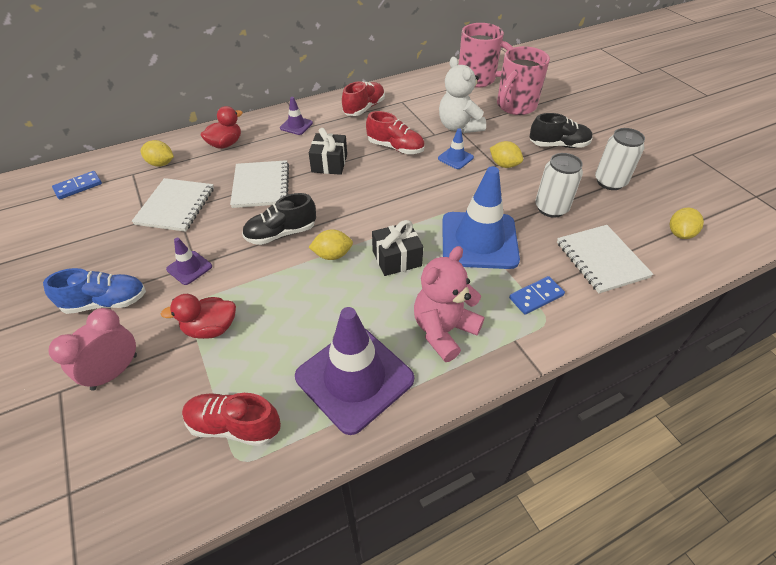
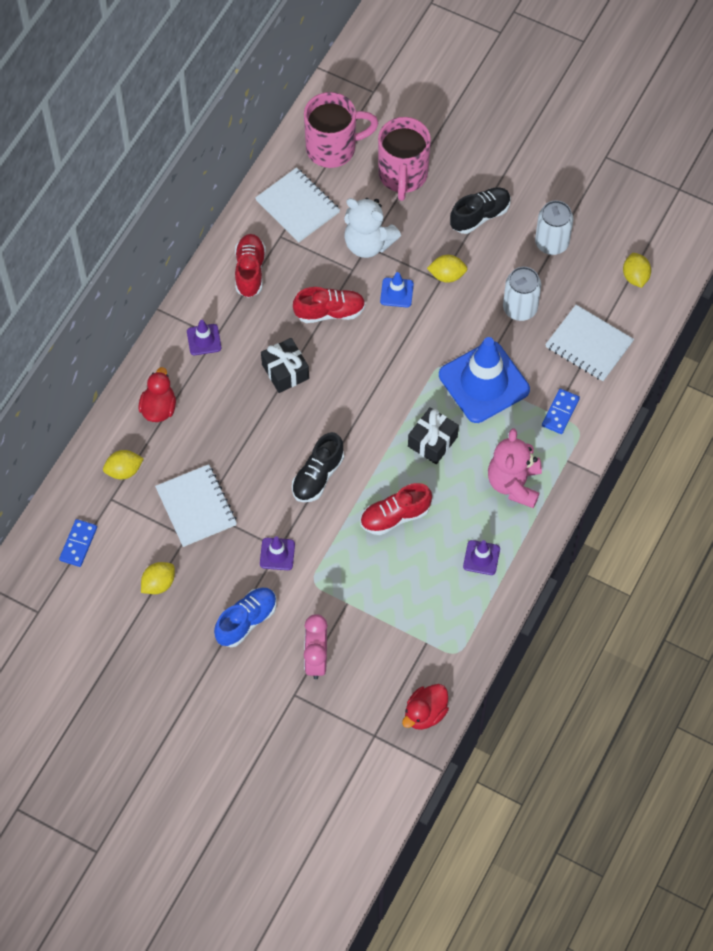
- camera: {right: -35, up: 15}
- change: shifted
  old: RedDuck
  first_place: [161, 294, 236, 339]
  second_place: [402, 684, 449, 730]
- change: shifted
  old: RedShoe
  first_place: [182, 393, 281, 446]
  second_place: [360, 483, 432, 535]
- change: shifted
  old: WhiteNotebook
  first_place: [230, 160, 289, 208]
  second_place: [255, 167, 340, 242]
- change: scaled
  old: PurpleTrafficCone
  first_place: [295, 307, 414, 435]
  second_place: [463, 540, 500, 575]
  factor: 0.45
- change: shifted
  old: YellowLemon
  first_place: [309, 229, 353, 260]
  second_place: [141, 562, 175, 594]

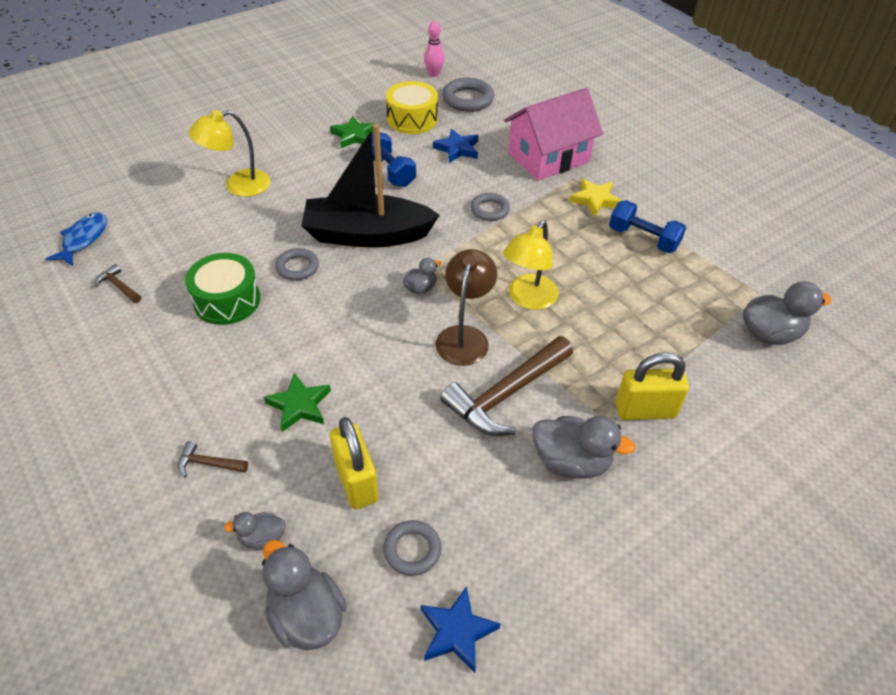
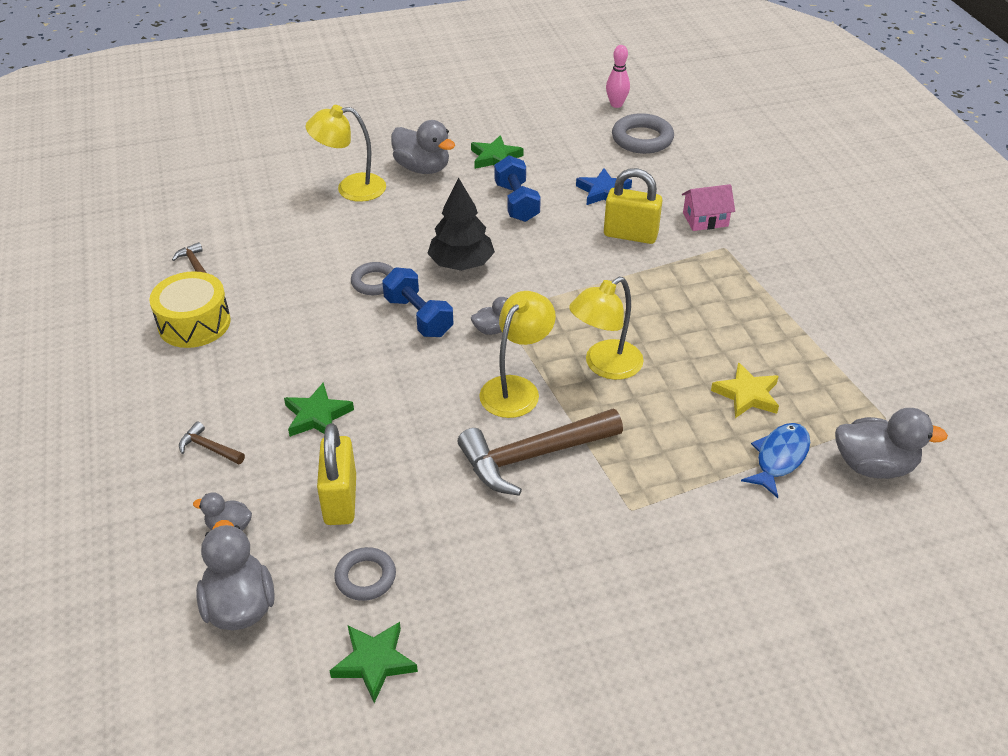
- camera: {right: 20, up: -5}
- change: shifted
  old: BlueFish
  first_place: [46, 213, 107, 266]
  second_place: [741, 423, 810, 498]
- change: gone
  old: GreenDrum
  first_place: [185, 253, 260, 325]
- change: swapped
  old: BlackBoat
  new: BlackTree
  first_place: [301, 124, 440, 248]
  second_place: [427, 178, 495, 271]
- change: shifted
  old: YellowDrum
  first_place: [386, 81, 438, 134]
  second_place: [149, 271, 231, 348]
- change: repainted
  old: BlueStar
  new: GreenStar
  first_place: [421, 586, 501, 673]
  second_place: [330, 622, 418, 703]
- change: repainted
  old: BrownLamp
  new: YellowLamp
  first_place: [436, 249, 497, 366]
  second_place: [479, 291, 556, 418]
- change: gone
  old: GreyRing
  first_place: [470, 193, 510, 221]
- change: scaled
  old: PinkHouse
  first_place: [504, 88, 603, 181]
  second_place: [682, 184, 735, 231]
  factor: 0.49
- change: shifted
  old: GreyDuck
  first_place: [532, 416, 636, 479]
  second_place: [391, 120, 455, 174]
- change: shifted
  old: YellowStar
  first_place: [569, 178, 621, 217]
  second_place: [711, 362, 779, 418]
- change: shifted
  old: BlueDumbbell
  first_place: [609, 200, 686, 253]
  second_place: [382, 267, 453, 337]
- change: shifted
  old: YellowPadlock
  first_place: [616, 352, 689, 420]
  second_place: [604, 168, 663, 244]

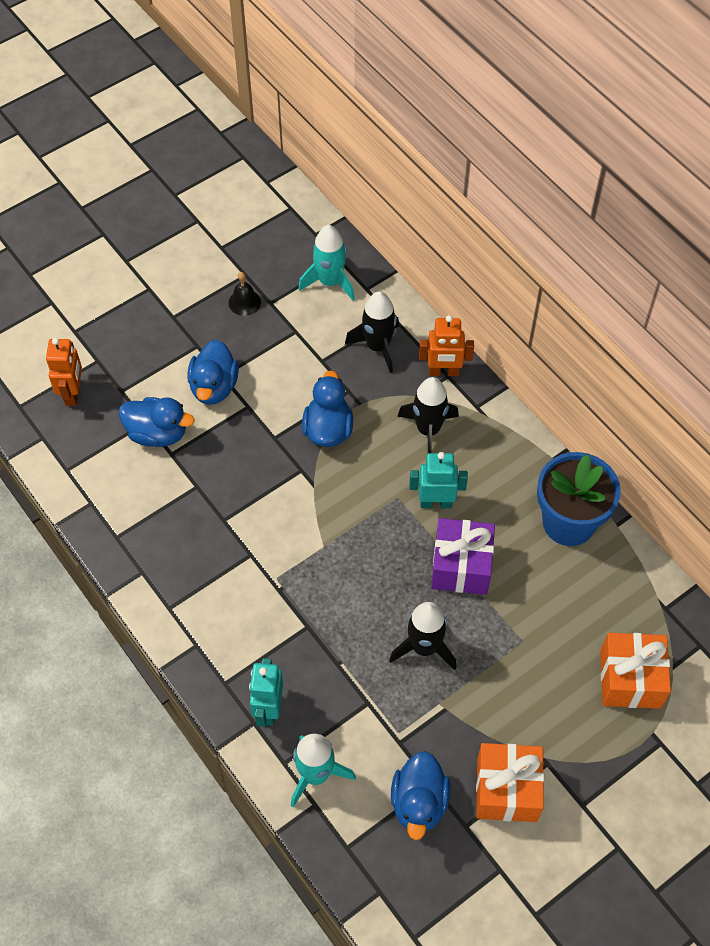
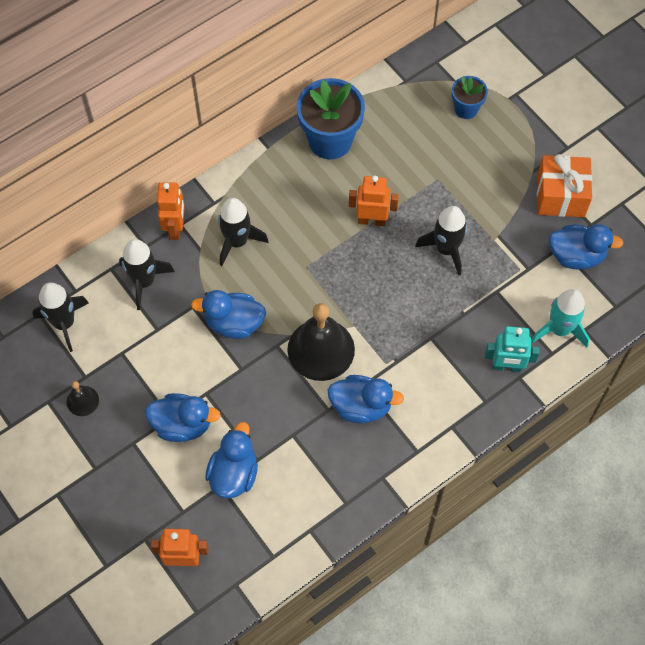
- camera: {right: -90, up: 5}
- change: repainted
  old: TurquoiseRocket
  new: BlackRocket
  first_place: [298, 225, 355, 301]
  second_place: [32, 282, 89, 352]
- change: gone
  old: TurquoiseRobot
  first_place: [410, 452, 468, 508]
- change: swapped
  old: PurpleGift
  new: OrangeRobot
  first_place: [431, 518, 495, 595]
  second_place: [349, 176, 399, 226]
- change: swapped
  old: OrangeGift
  new: BlueFlowerPot
  first_place: [600, 633, 671, 709]
  second_place: [452, 76, 488, 119]
- change: new
  new: BlackBell
  second_place: [287, 303, 355, 381]
- change: new
  new: BlueDuck
  second_place: [328, 375, 404, 423]

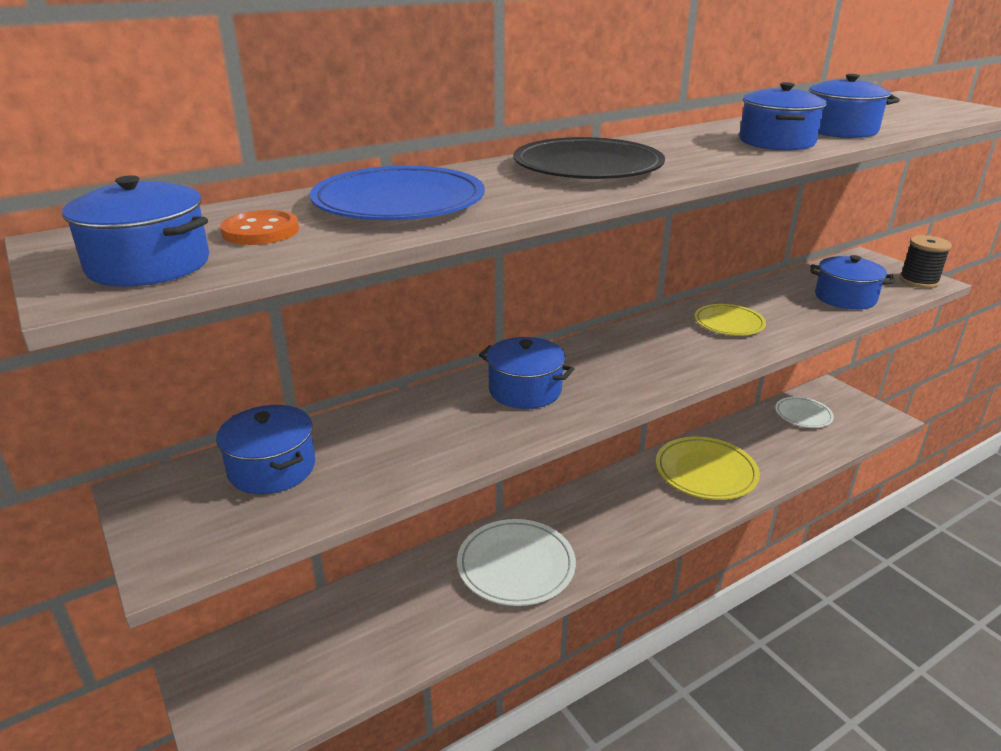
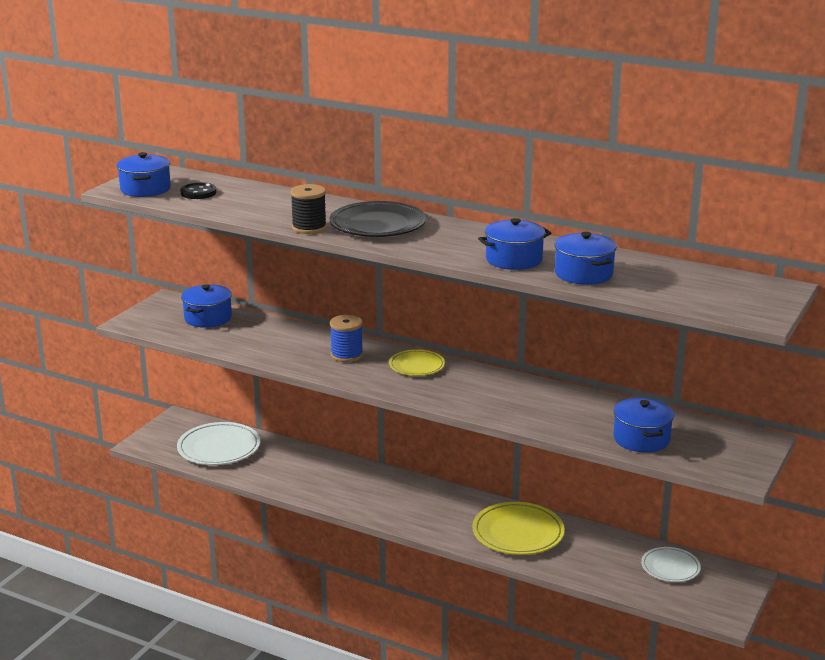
- camera: {right: 60, up: -5}
- change: repainted
  old: OrangeButton
  new: BlackButton
  first_place: [220, 210, 299, 245]
  second_place: [180, 183, 217, 199]
- change: gone
  old: BluePlate
  first_place: [310, 166, 485, 220]
- change: shifted
  old: WhitePlate
  first_place: [457, 519, 576, 606]
  second_place: [177, 422, 260, 465]
- change: swapped
  old: BluePot
  new: BlueSpool
  first_place: [479, 337, 574, 409]
  second_place: [330, 315, 363, 362]
- change: shifted
  old: YellowPlate
  first_place: [694, 304, 766, 336]
  second_place: [389, 349, 445, 376]
- change: shifted
  old: BlackSpool
  first_place: [899, 235, 952, 288]
  second_place: [290, 184, 327, 234]

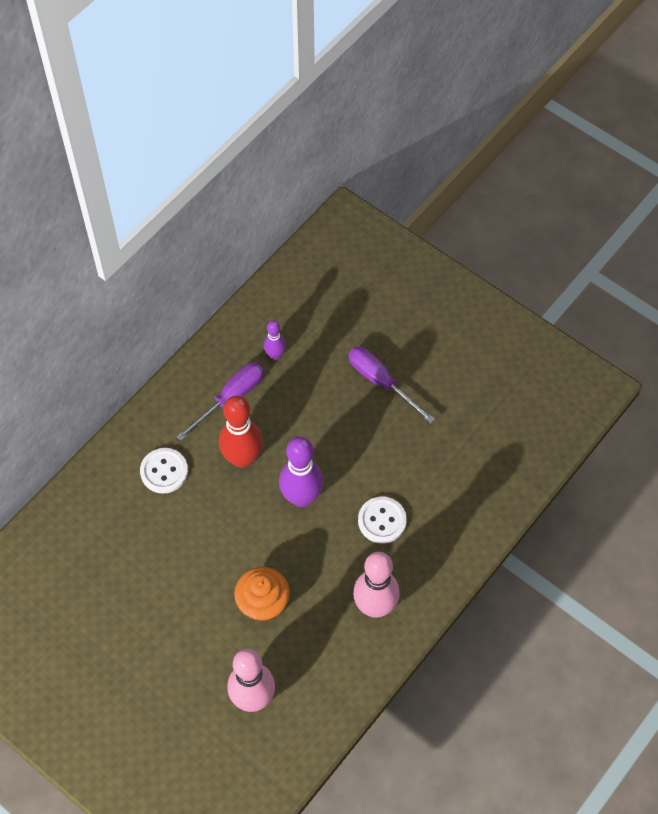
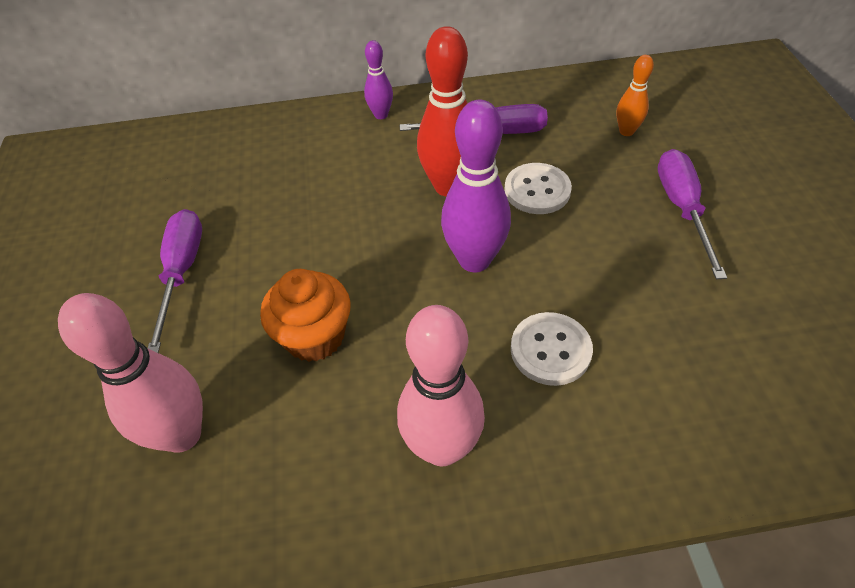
- camera: {right: 45, up: -10}
- change: shifted
  old: WhiteButton
  first_place: [140, 448, 188, 494]
  second_place: [504, 163, 572, 214]
- change: shifted
  old: PurpleBowlingPin
  first_place: [264, 320, 286, 360]
  second_place: [364, 40, 393, 119]
- change: new
  new: PurpleScrewdriver
  second_place: [148, 209, 202, 353]
- change: new
  new: OrangeBowlingPin
  second_place: [616, 55, 654, 136]

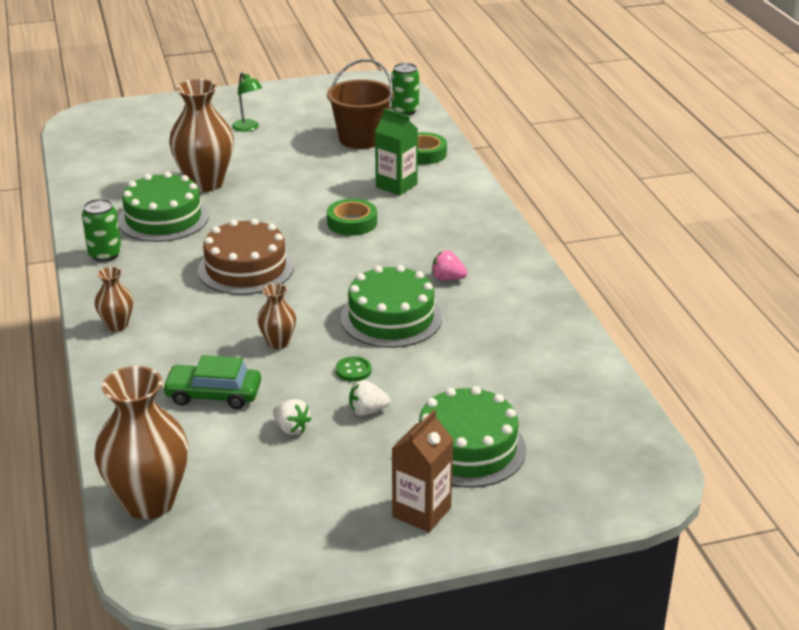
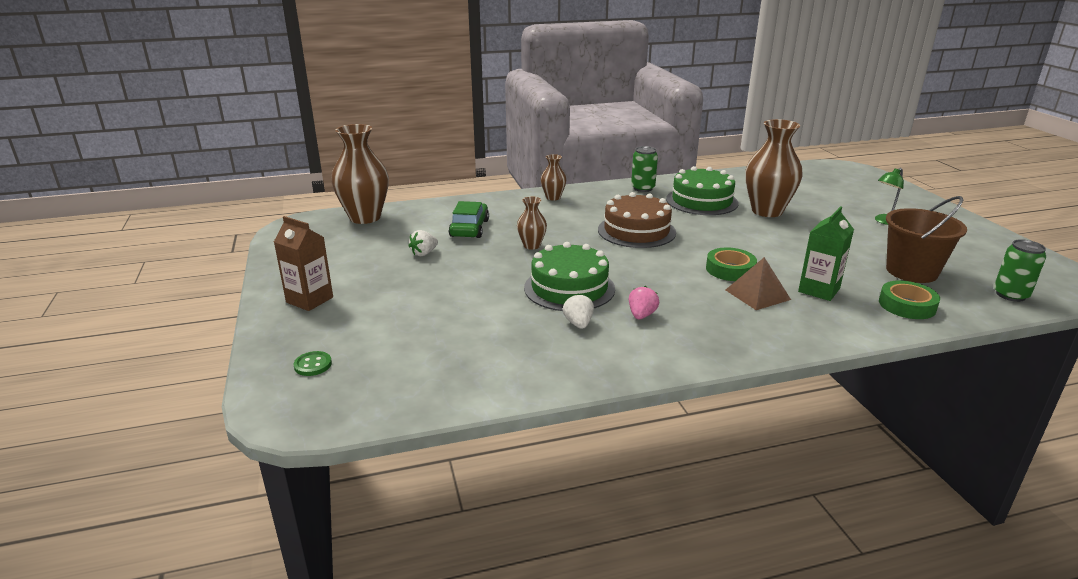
- camera: {right: 90, up: -5}
- change: shifted
  old: GreenButton
  first_place: [336, 356, 371, 382]
  second_place: [294, 351, 332, 376]
- change: shifted
  old: WhiteStrawberry
  first_place: [349, 380, 390, 416]
  second_place: [563, 294, 594, 329]
- change: gone
  old: GreenCake
  first_place: [419, 386, 526, 488]
- change: new
  new: BrownPyramid
  second_place: [726, 257, 791, 310]

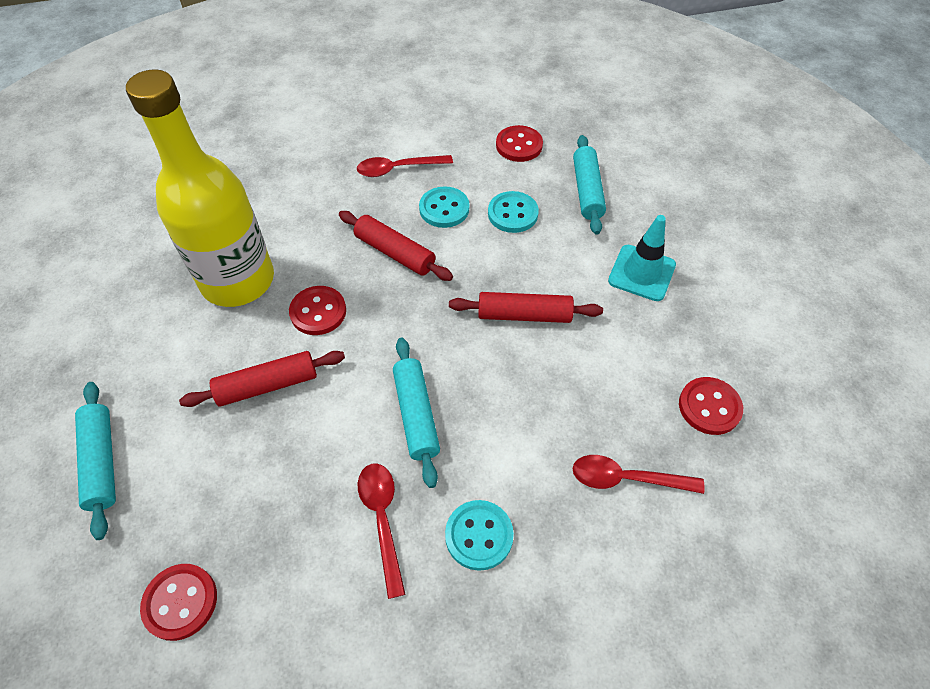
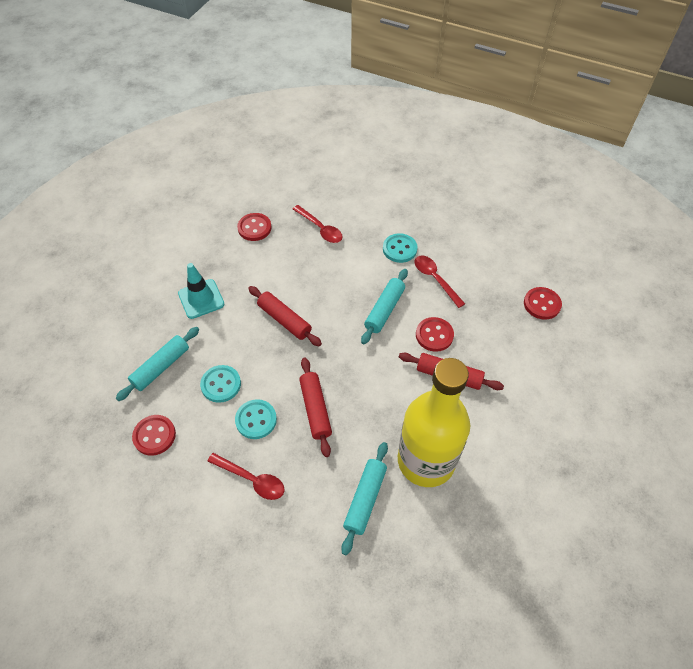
- camera: {right: -140, up: 0}
- change: shifted
  old: TurquoiseRollingPin
  first_place: [75, 382, 116, 540]
  second_place: [341, 442, 388, 555]
- change: shifted
  old: RedButton
  first_place: [289, 286, 346, 335]
  second_place: [416, 317, 454, 352]
- change: rotated
  old: RedSpoon
  first_place: [357, 464, 406, 599]
  second_place: [415, 256, 465, 308]
  degrees: 120

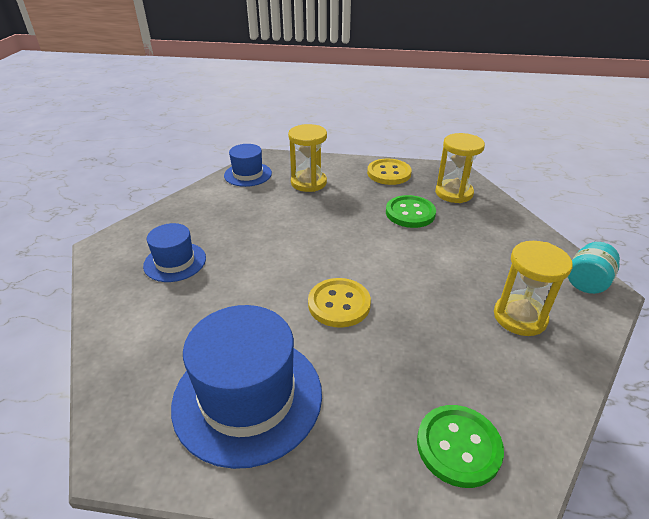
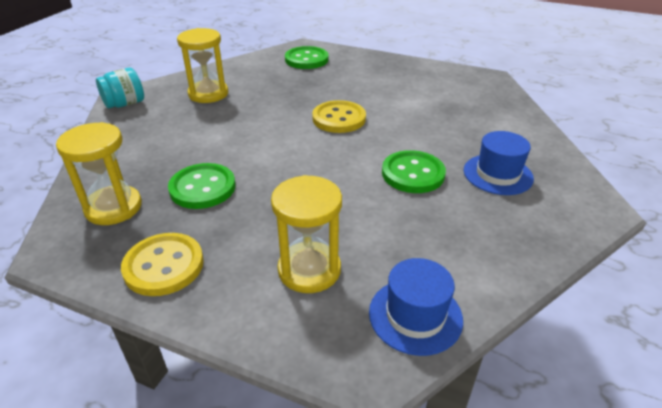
- camera: {right: -165, up: 0}
- change: gone
  old: BlueHat
  first_place: [171, 305, 322, 469]
- change: new
  new: GreenButton
  second_place: [382, 150, 446, 193]

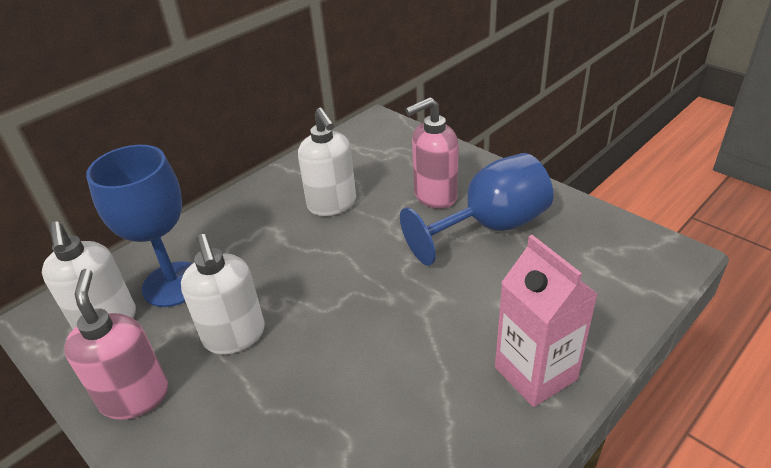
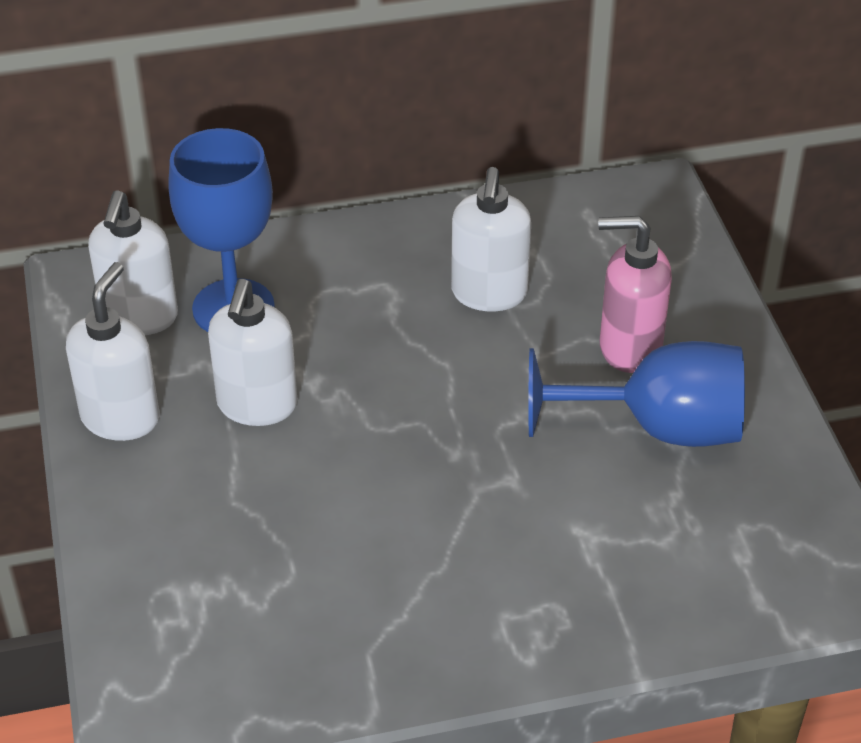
- camera: {right: 30, up: 5}
- change: repainted
  old: PinkSoapDispenser
  new: WhiteSoapDispenser
  first_place: [64, 269, 168, 420]
  second_place: [66, 262, 159, 441]
- change: gone
  old: PinkCarton
  first_place: [495, 235, 598, 407]

